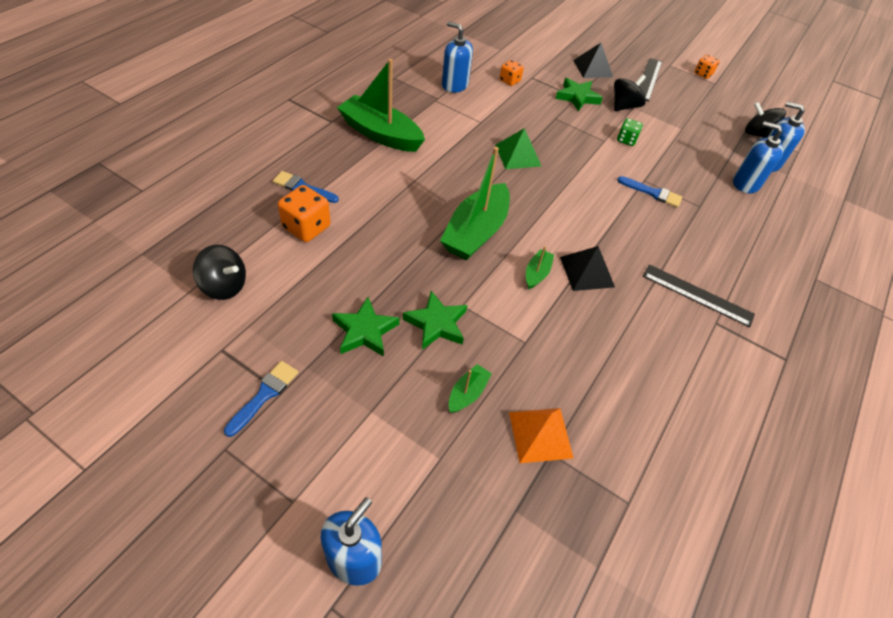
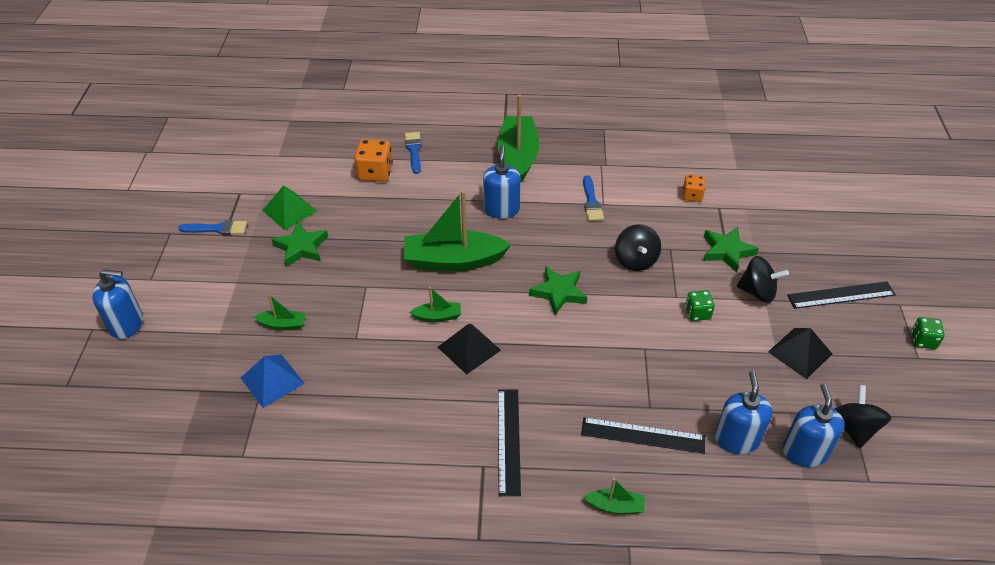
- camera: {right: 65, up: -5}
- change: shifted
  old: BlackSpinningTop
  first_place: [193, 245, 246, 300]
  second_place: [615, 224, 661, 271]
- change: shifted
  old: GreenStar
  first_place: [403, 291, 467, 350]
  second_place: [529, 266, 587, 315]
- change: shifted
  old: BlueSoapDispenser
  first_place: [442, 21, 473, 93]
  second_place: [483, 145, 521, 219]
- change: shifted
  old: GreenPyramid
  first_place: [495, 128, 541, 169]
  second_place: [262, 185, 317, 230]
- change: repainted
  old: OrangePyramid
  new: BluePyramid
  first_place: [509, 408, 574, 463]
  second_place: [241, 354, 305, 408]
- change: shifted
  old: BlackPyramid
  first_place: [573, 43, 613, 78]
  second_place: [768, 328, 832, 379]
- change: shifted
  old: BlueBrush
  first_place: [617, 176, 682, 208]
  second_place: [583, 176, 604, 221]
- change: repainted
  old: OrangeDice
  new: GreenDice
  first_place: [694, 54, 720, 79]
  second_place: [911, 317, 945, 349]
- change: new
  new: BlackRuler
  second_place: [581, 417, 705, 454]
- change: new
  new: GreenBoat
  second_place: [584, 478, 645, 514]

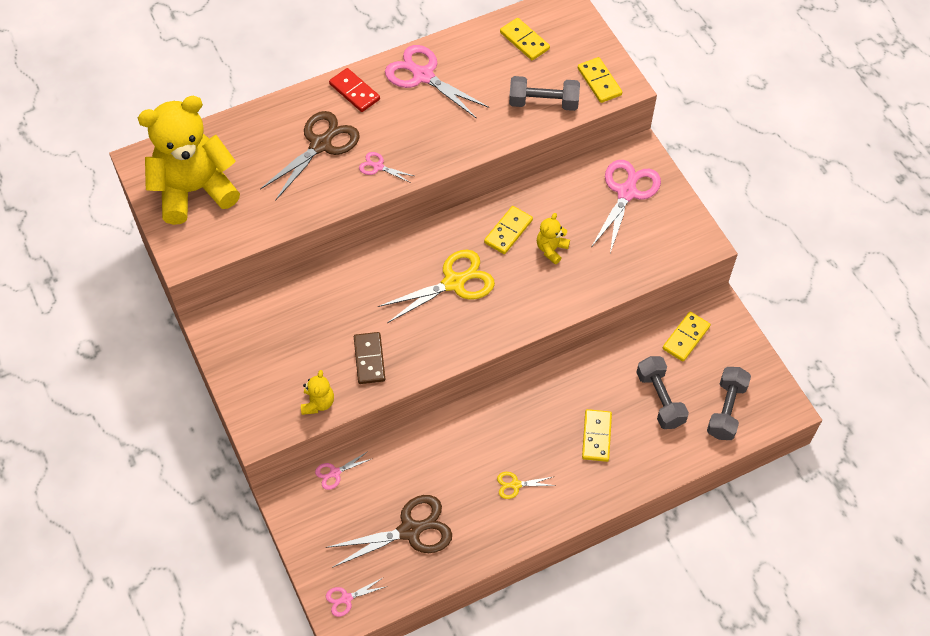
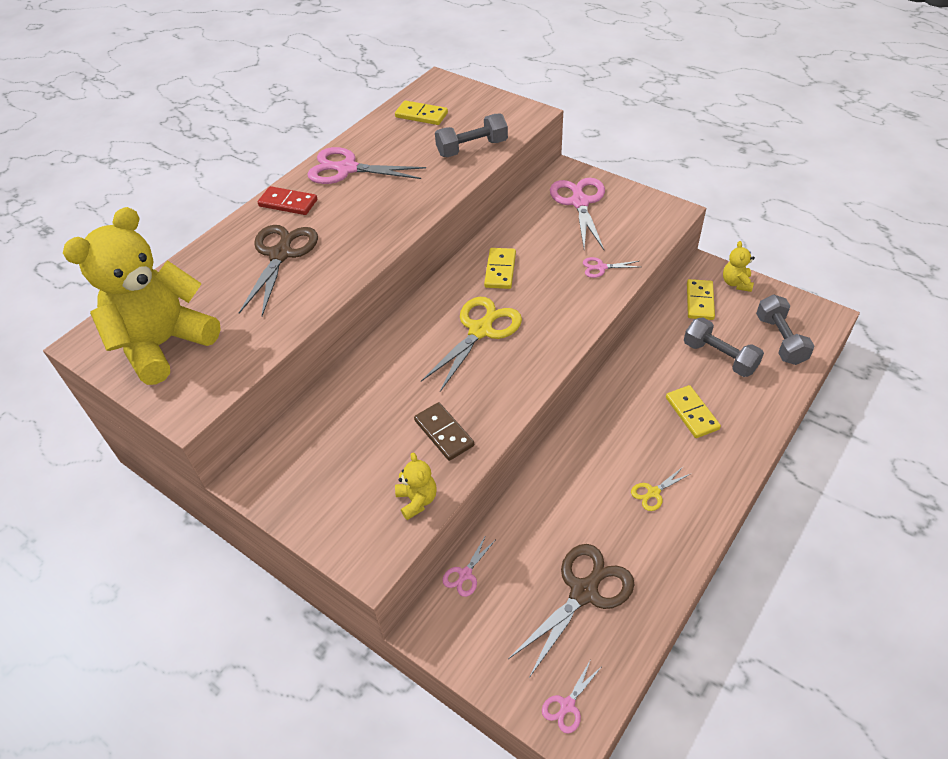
- camera: {right: -25, up: -10}
- change: shifted
  old: PinkScissors
  first_place: [359, 152, 414, 183]
  second_place: [583, 257, 639, 278]
- change: shifted
  old: YellowTeddyBear
  first_place: [537, 213, 570, 264]
  second_place: [723, 241, 755, 292]
- change: gone
  old: YellowDomino
  first_place: [578, 57, 622, 103]

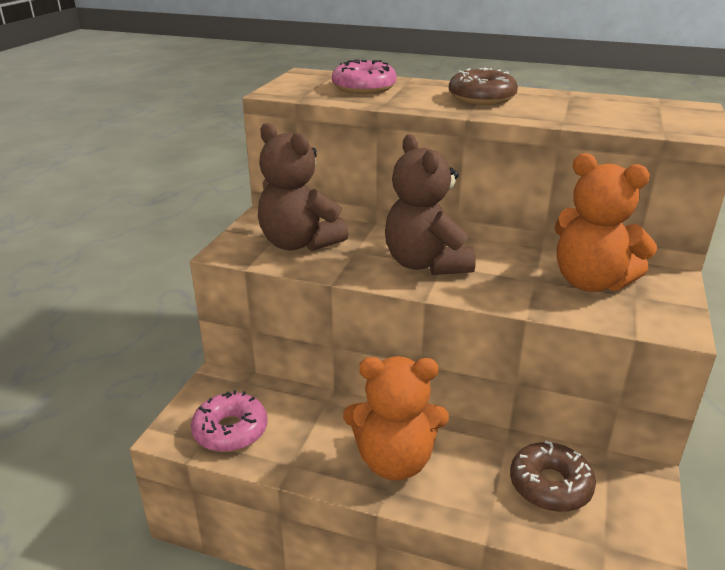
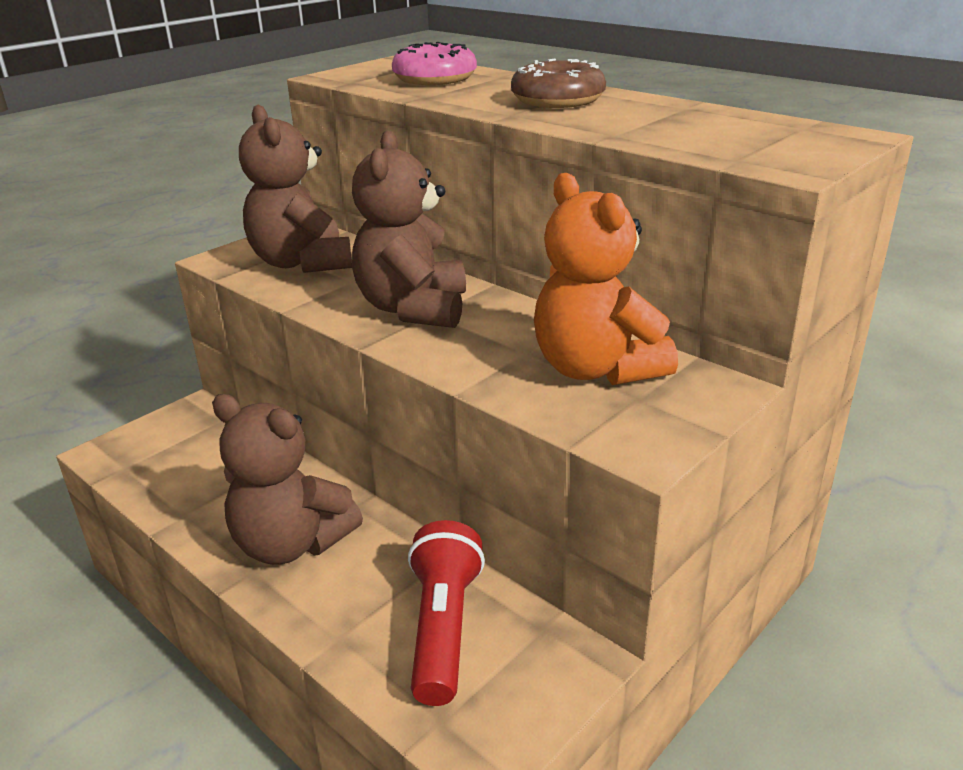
- camera: {right: 25, up: 0}
- change: gone
  old: PinkDonut
  first_place: [191, 390, 267, 452]
- change: repainted
  old: OrangeTeddyBear
  new: BrownTeddyBear
  first_place: [343, 356, 449, 481]
  second_place: [212, 394, 363, 565]
- change: swapped
  old: BrownDonut
  new: RedFlashlight
  first_place: [510, 440, 596, 512]
  second_place: [408, 520, 485, 706]

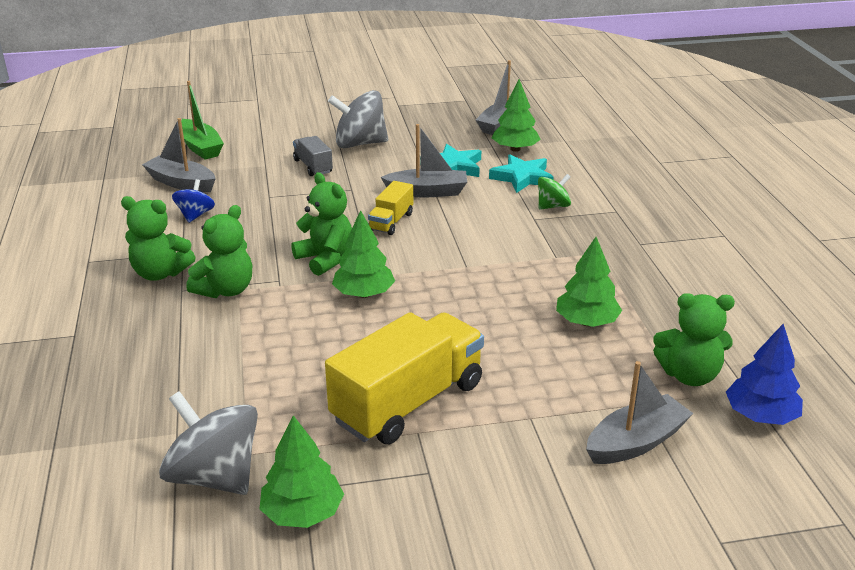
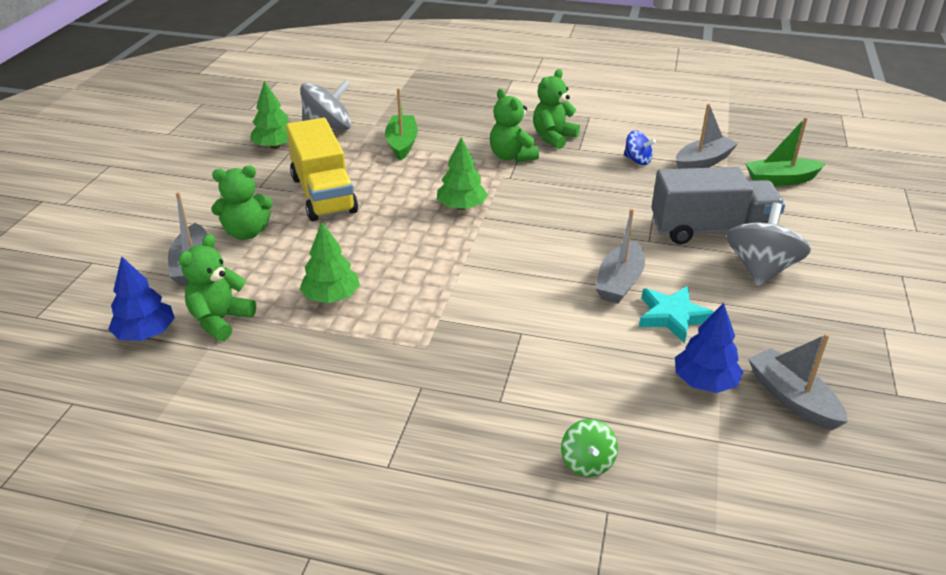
- camera: {right: 115, up: 5}
- change: shifted
  old: GreenTeddyBear
  first_place: [291, 172, 352, 276]
  second_place: [211, 165, 273, 240]
- change: scaled
  old: GreyTruck
  first_place: [293, 136, 333, 176]
  second_place: [651, 167, 785, 244]
  factor: 2.03
- change: gone
  old: YellowTruck
  first_place: [368, 181, 413, 235]
- change: gone
  old: TurquoiseStar
  first_place: [489, 155, 554, 193]
- change: repainted
  old: GreenTree
  new: BlueTree
  first_place: [492, 79, 541, 152]
  second_place: [675, 303, 743, 393]
- change: shifted
  old: GreenSpinningTop
  first_place: [538, 174, 571, 210]
  second_place: [561, 419, 618, 477]
- change: new
  new: GreenBoat
  second_place: [385, 88, 418, 161]

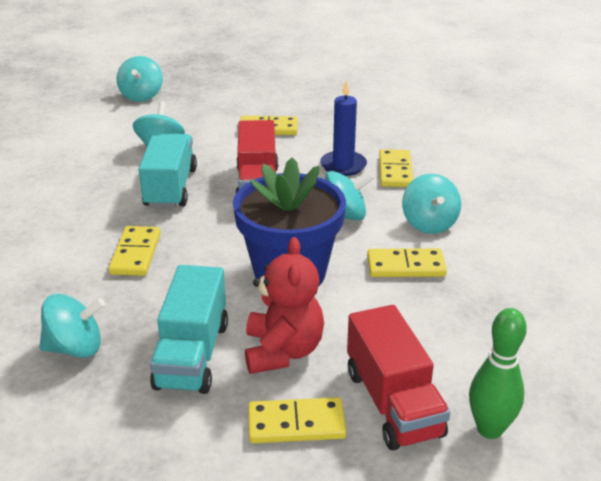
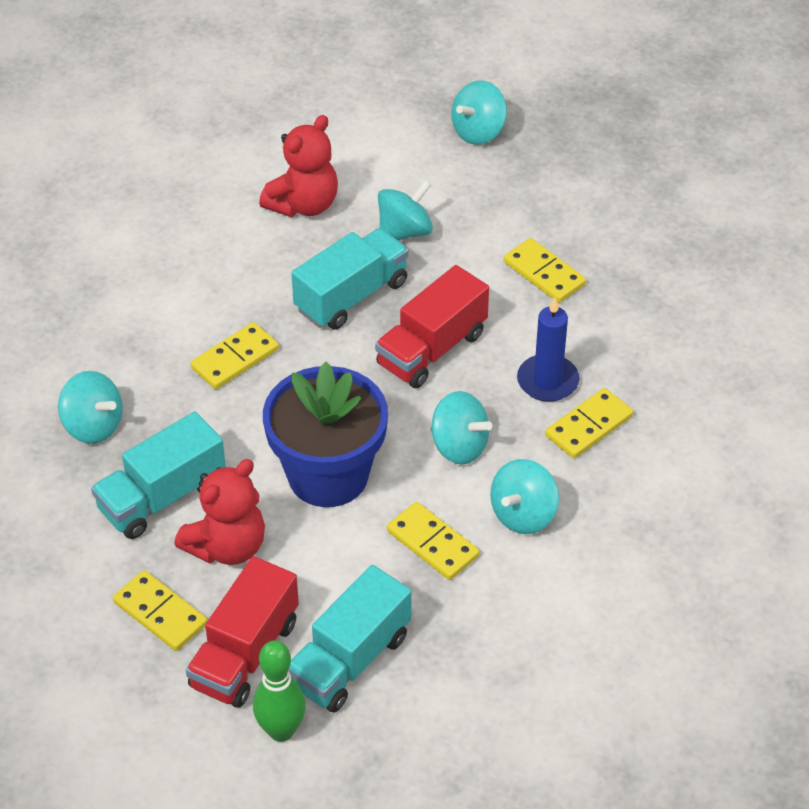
- camera: {right: 45, up: 15}
- change: new
  new: RedTeddyBear
  second_place: [259, 115, 338, 217]
- change: new
  new: TurquoiseTruck
  second_place: [289, 565, 412, 713]

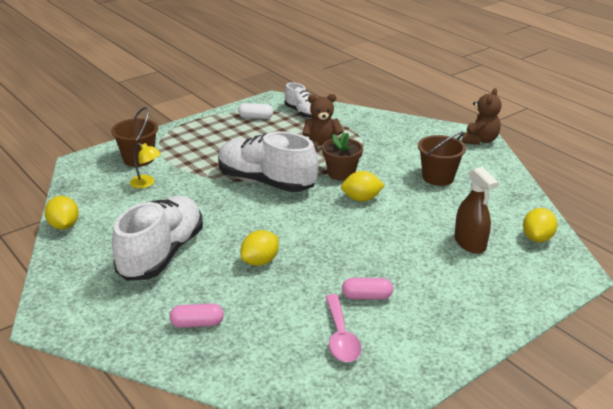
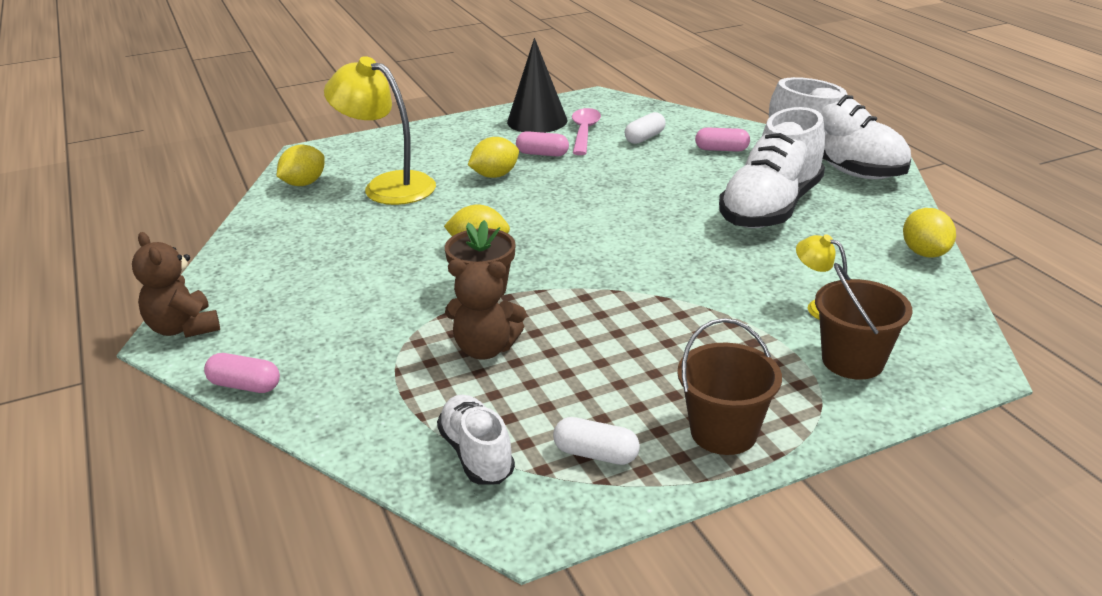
- camera: {right: -165, up: 0}
- change: shifted
  old: WhiteShoe
  first_place: [218, 132, 318, 192]
  second_place: [769, 77, 911, 179]
- change: shifted
  old: YellowLemon
  first_place: [240, 230, 279, 266]
  second_place: [468, 137, 519, 178]
- change: shifted
  old: BrownBucket
  first_place: [418, 132, 466, 186]
  second_place: [677, 318, 782, 455]
- change: swapped
  old: BrownSprayBottle
  new: YellowLamp
  first_place: [454, 167, 499, 254]
  second_place: [324, 56, 436, 205]
- change: rotated
  old: BrownTeddyBear
  first_place: [462, 88, 502, 145]
  second_place: [132, 232, 220, 338]
  degrees: -75
- change: new
  new: PinkCapsule
  second_place: [204, 353, 280, 393]
- change: new
  new: BlackCone
  second_place: [507, 38, 568, 133]
- change: new
  new: WhiteCapsule
  second_place: [625, 112, 666, 144]

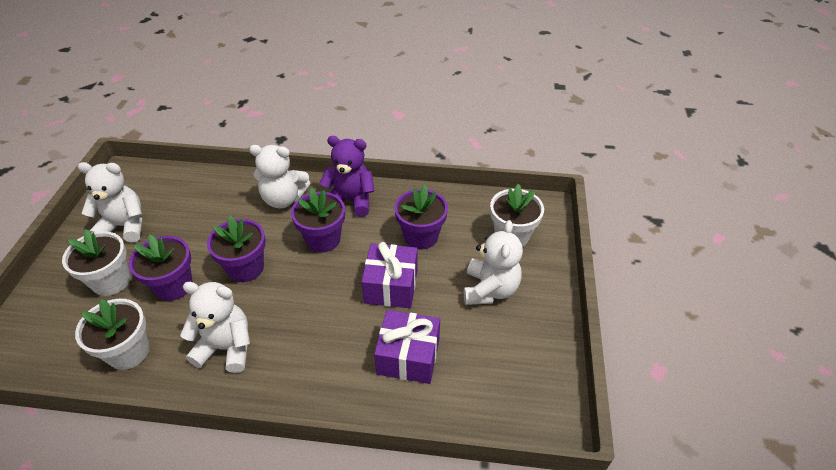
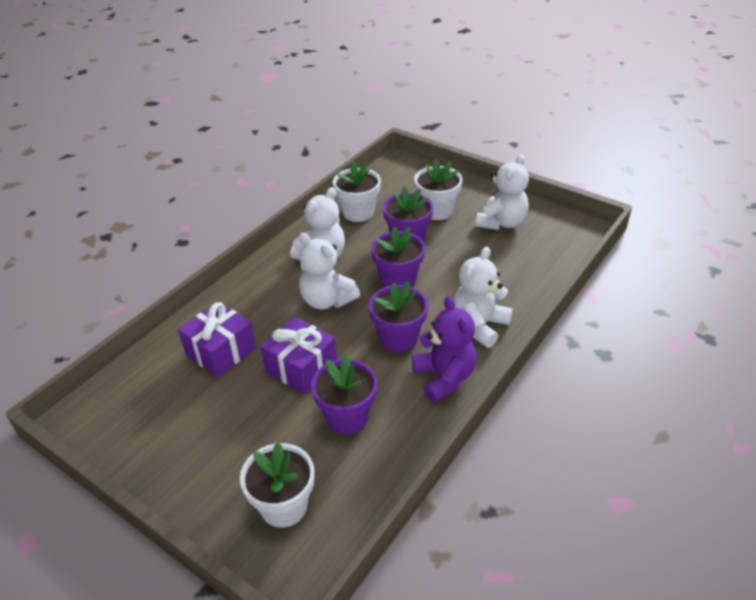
- camera: {right: 120, up: -5}
- change: rotated
  old: PurpleTeddyBear
  first_place: [319, 136, 375, 217]
  second_place: [412, 296, 476, 402]
  degrees: -60
- change: shifted
  old: WhiteTeddyBear
  first_place: [464, 220, 523, 305]
  second_place: [299, 233, 360, 310]

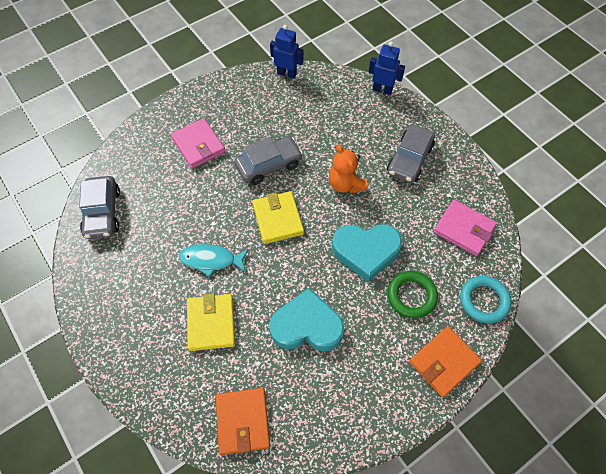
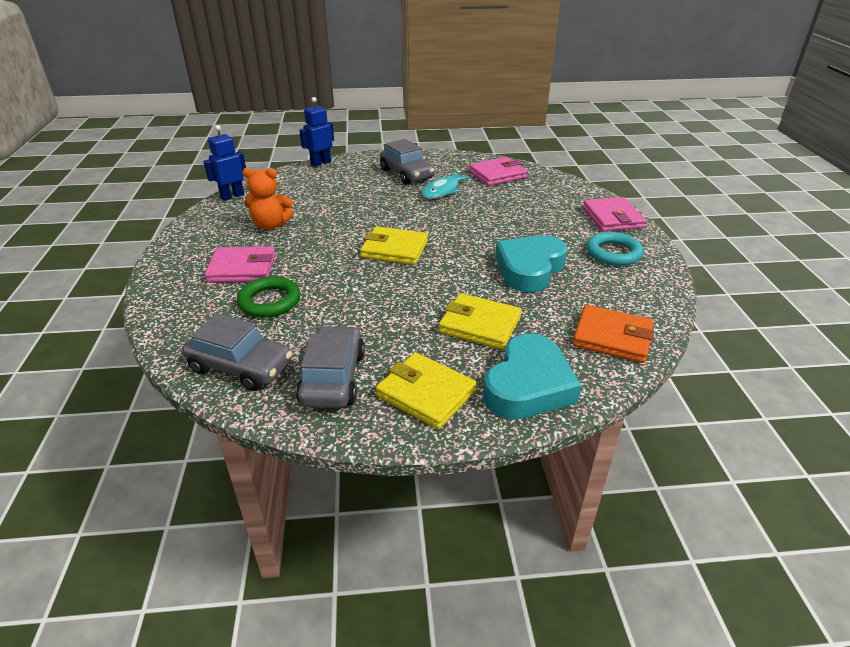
- camera: {right: -60, up: -25}
- change: shifted
  old: TurquoiseFish
  first_place: [179, 244, 249, 277]
  second_place: [421, 171, 471, 199]
- change: shifted
  old: GreyCar
  first_place: [234, 136, 303, 185]
  second_place: [296, 325, 365, 408]
- change: shifted
  old: OrangeTeddyBear
  first_place: [329, 144, 368, 194]
  second_place: [242, 168, 293, 230]
- change: shifted
  old: TurquoiseHeart
  first_place: [332, 224, 402, 282]
  second_place: [483, 333, 581, 419]
- change: shifted
  old: GreenRing
  first_place: [388, 271, 438, 318]
  second_place: [237, 276, 300, 318]
- change: repainted
  old: OrangeWallet
  new: PinkWallet
  first_place: [409, 326, 482, 398]
  second_place: [583, 197, 646, 232]
- change: shifted
  old: TurquoiseRing
  first_place: [460, 276, 511, 324]
  second_place: [586, 232, 643, 266]
- change: new
  new: YellowWallet
  second_place: [376, 352, 477, 429]

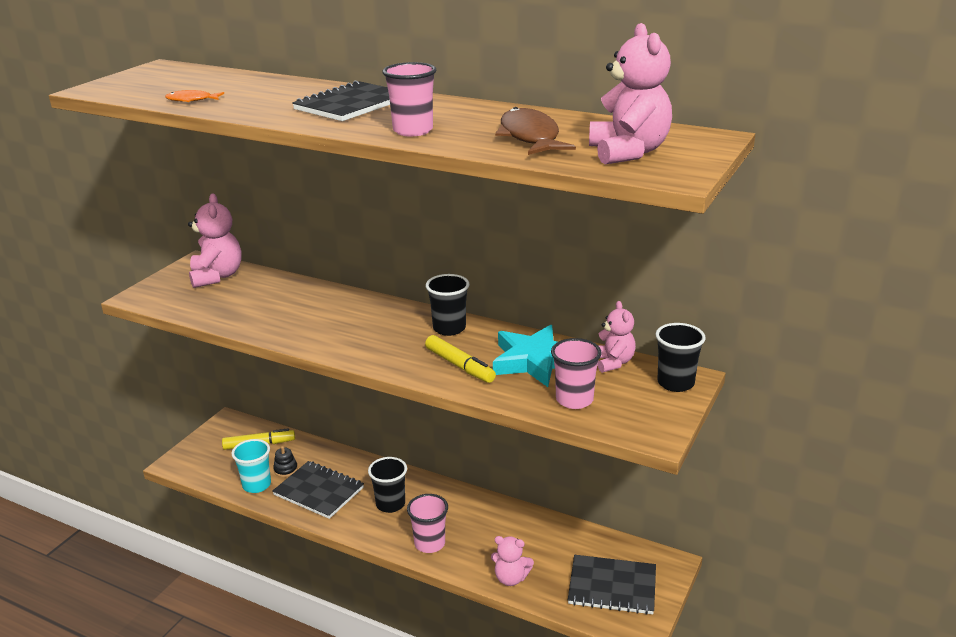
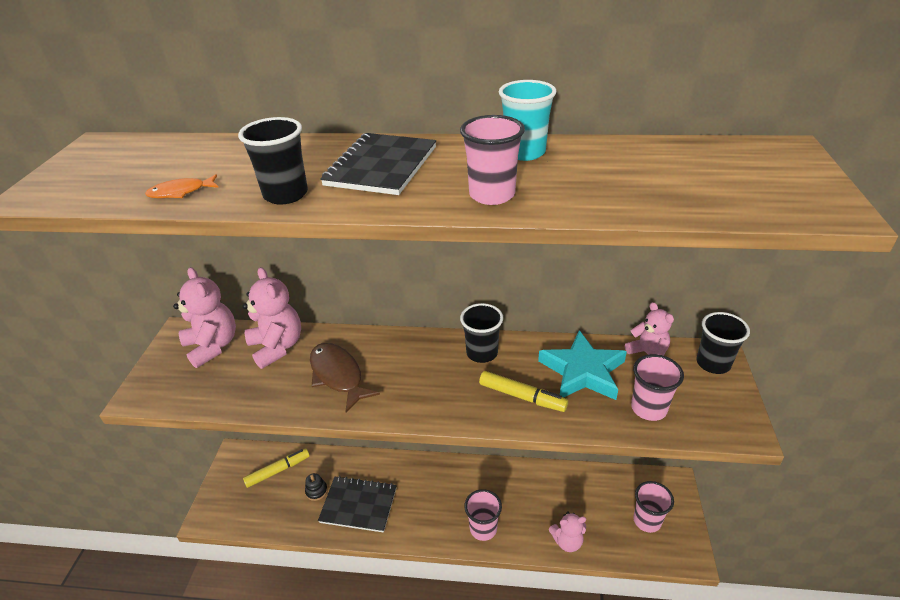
- camera: {right: -20, up: 10}
- change: shifted
  old: TurquoiseCup
  first_place: [231, 439, 271, 493]
  second_place: [499, 80, 556, 161]
- change: shifted
  old: BlackCup
  first_place: [368, 457, 407, 513]
  second_place: [238, 117, 308, 205]
- change: shifted
  old: BrownFish
  first_place: [495, 107, 576, 155]
  second_place: [310, 343, 380, 412]
- change: swapped
  old: BlackNotebook
  new: PinkCup
  first_place: [568, 555, 656, 615]
  second_place: [633, 481, 674, 533]
- change: shifted
  old: PinkTeddyBear
  first_place: [589, 23, 672, 165]
  second_place: [242, 267, 301, 369]

